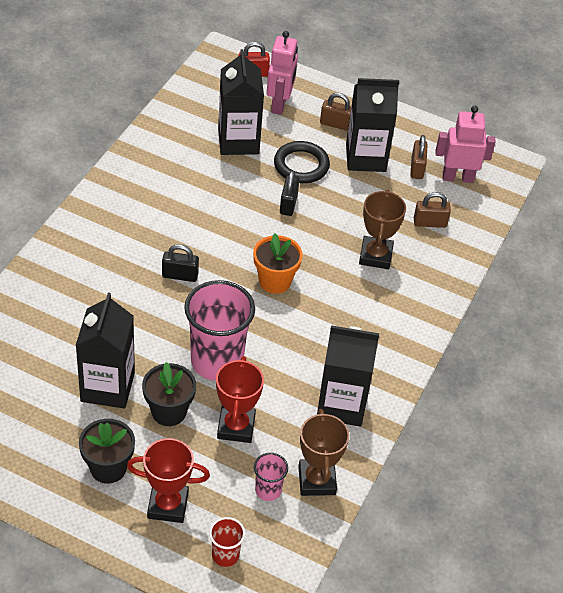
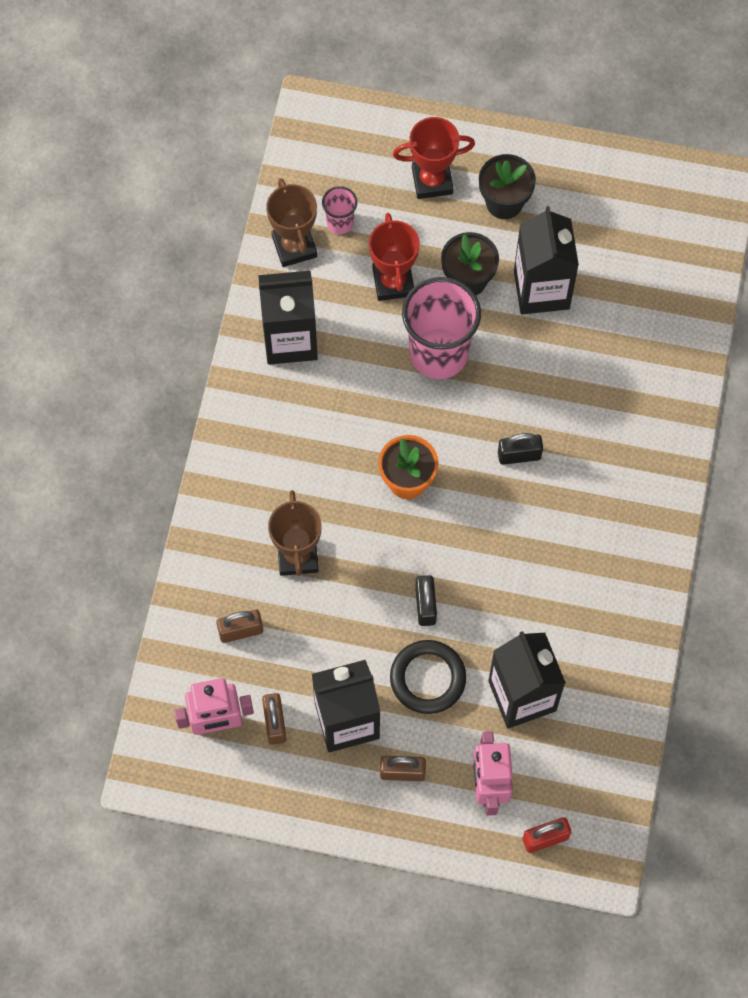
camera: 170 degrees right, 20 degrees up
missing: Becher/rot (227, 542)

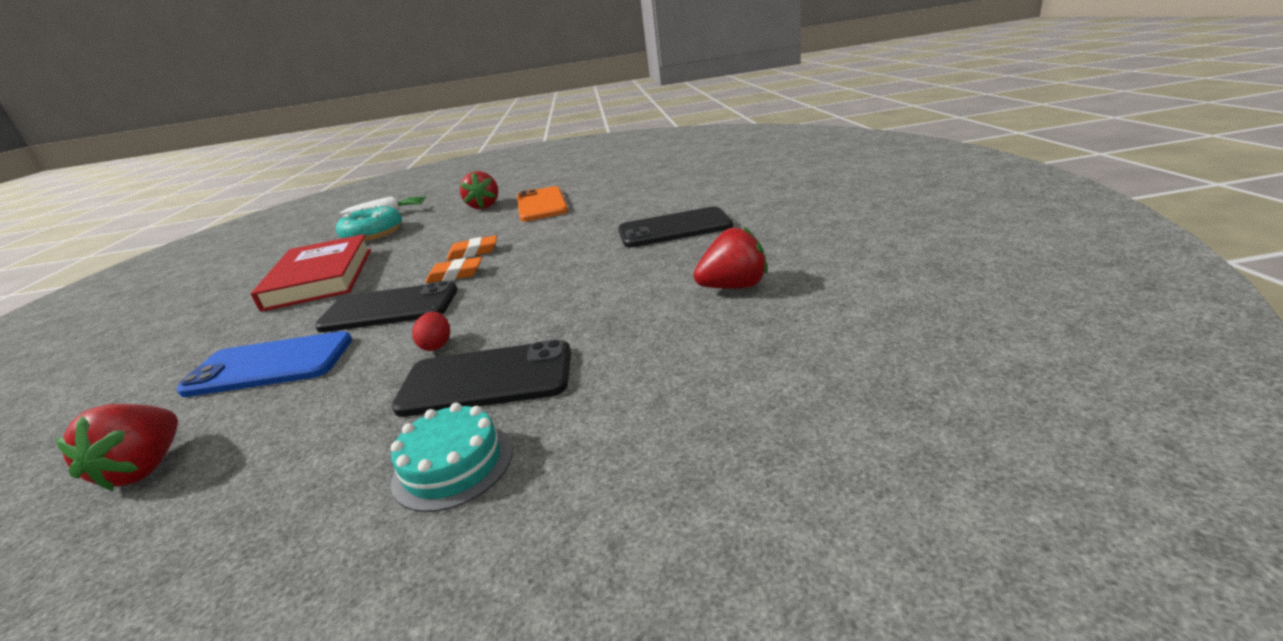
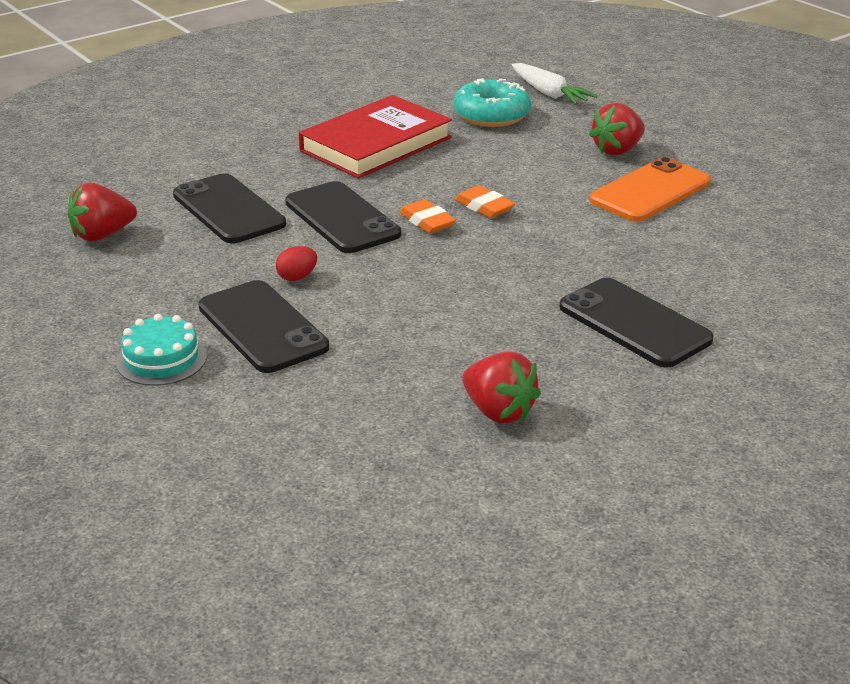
camera: 55 degrees right, 5 degrees up
colour: Handy/blau (264, 364) to Handy/schwarz (229, 208)

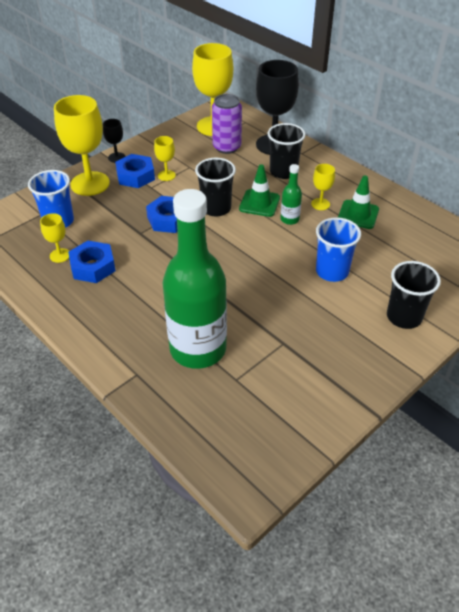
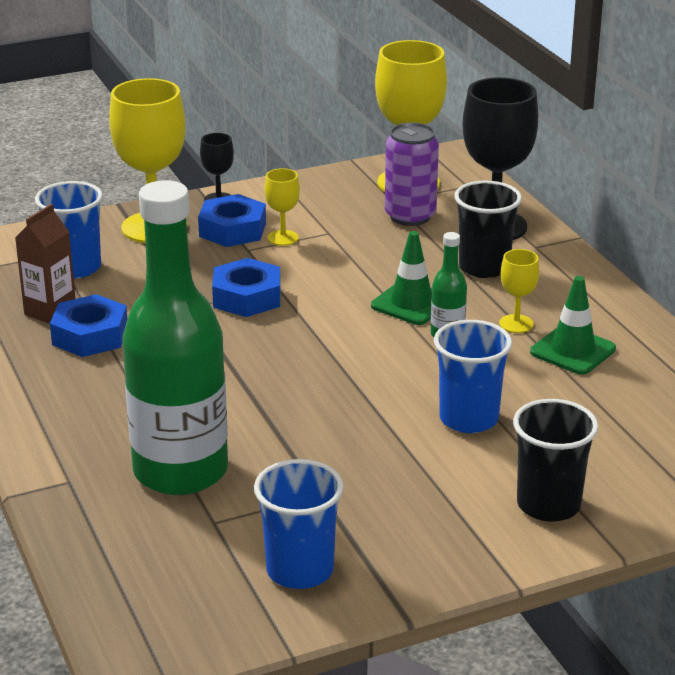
camera: 20 degrees right, 15 degrees down
missing: Becher/schwarz (215, 187)
appeared: Becher/blau (299, 524)
exchanged: Kelch/gelb (54, 238) to Getränkekarton/braun (45, 264)

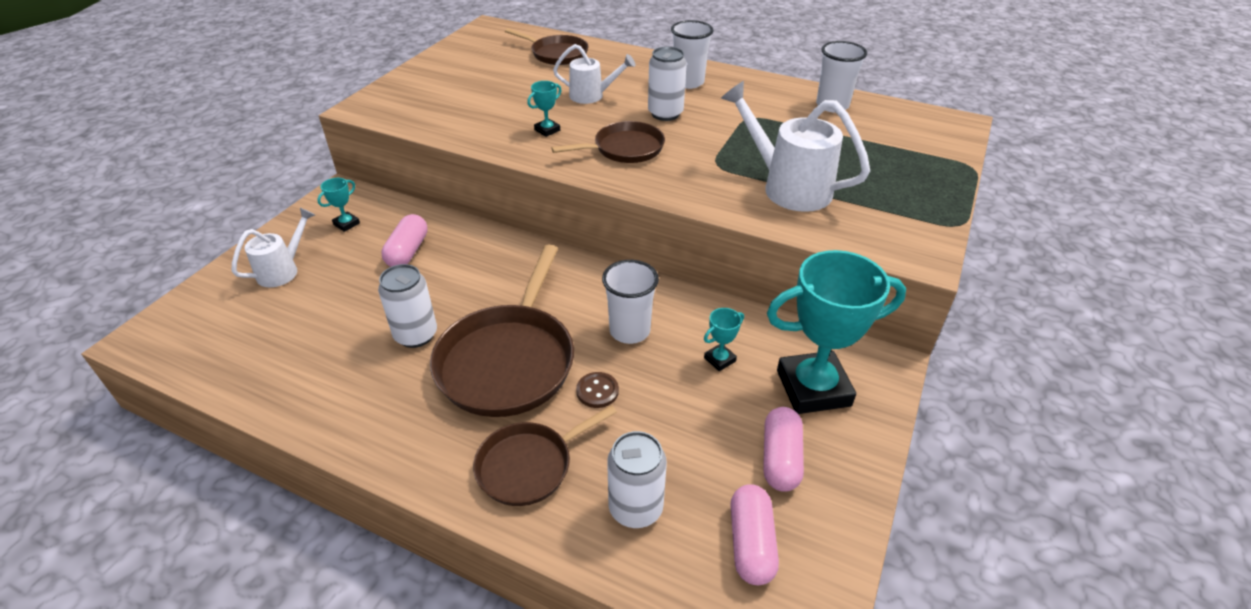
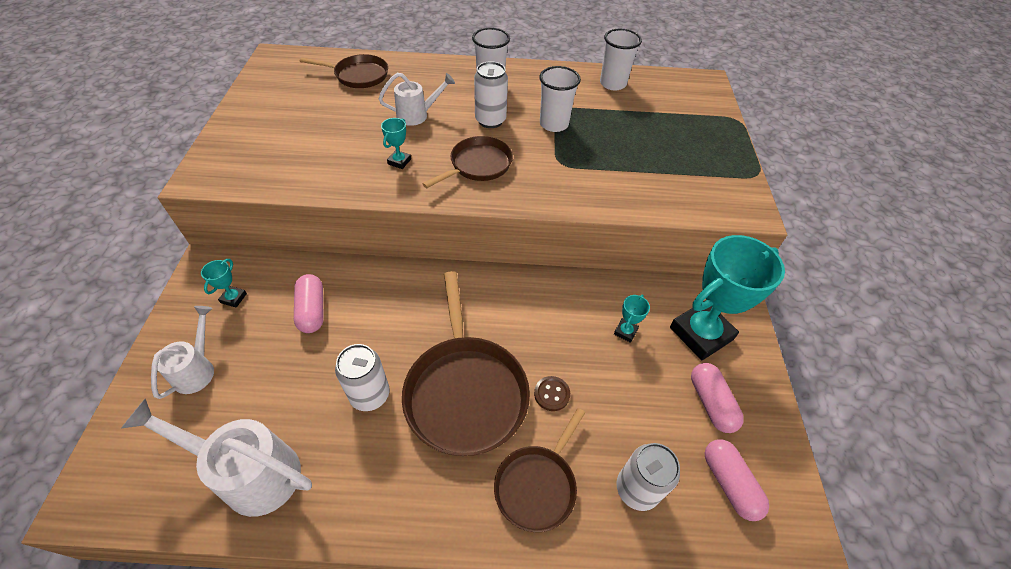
camera: 25 degrees left, 10 degrees up
relocated: Gießkanne/weiß (795, 146) to (216, 458); Becher/weiß (630, 302) to (560, 99)

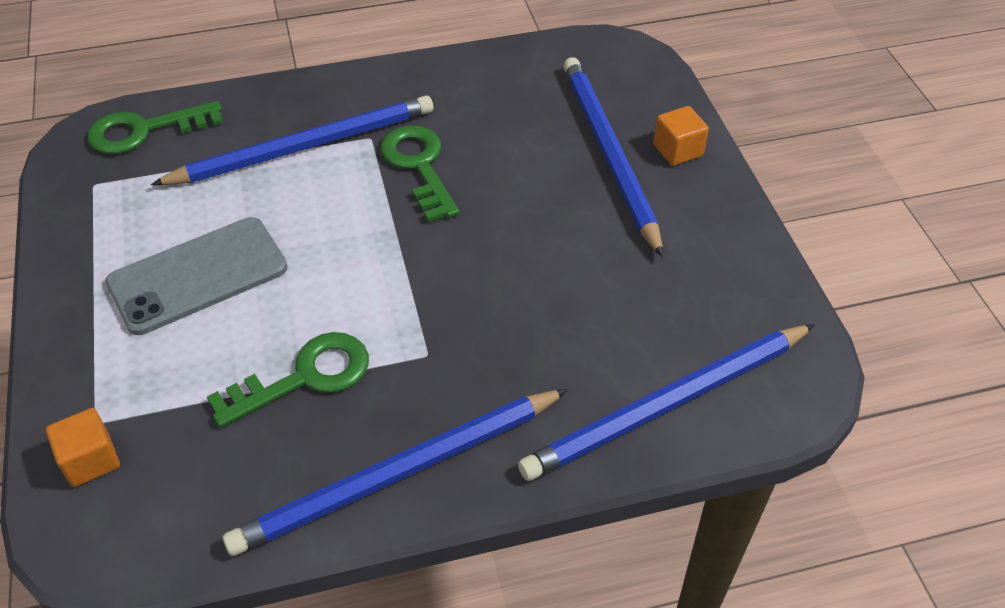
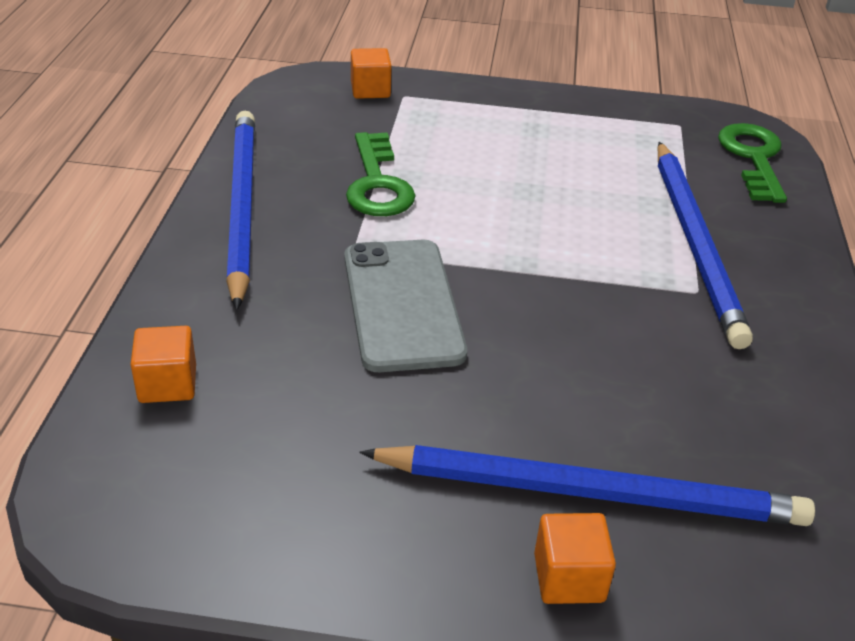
camera: 110 degrees right, 10 degrees down
missing: Schlüssel/grün (419, 173)
relocated: Handy/grau (196, 276) to (405, 306)
exchanged: Bleistift/blau (666, 402) to Kubus/orange (163, 364)

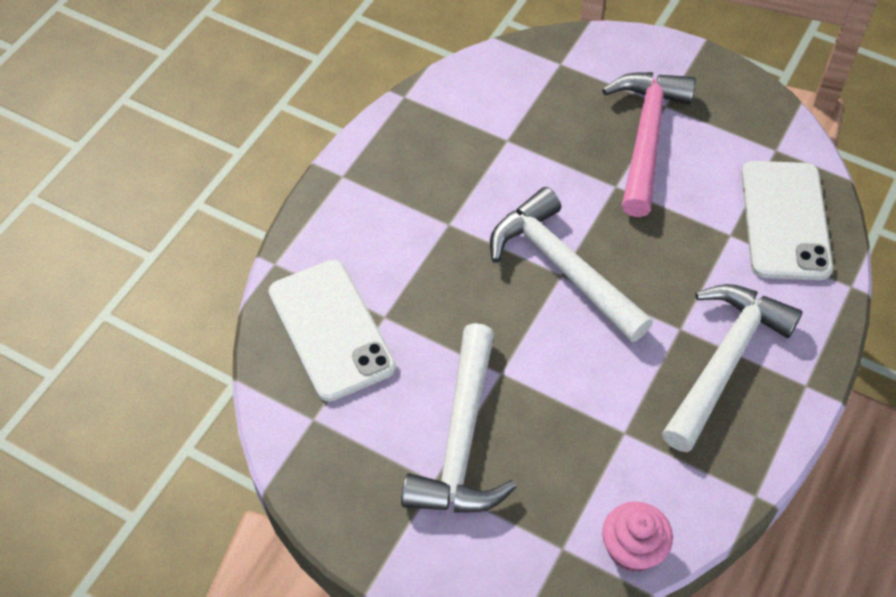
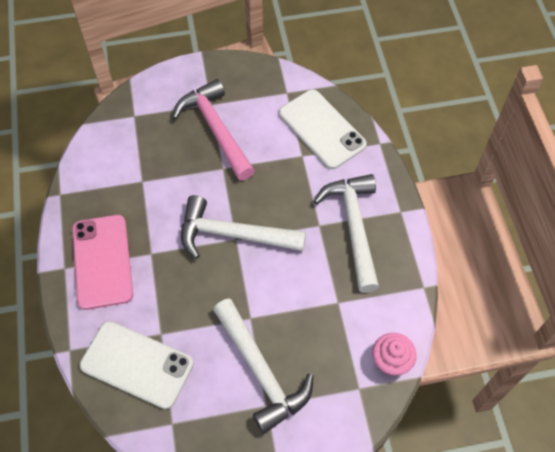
camera: 40 degrees left, 5 degrees up
appeared: Handy/rosa (102, 262)

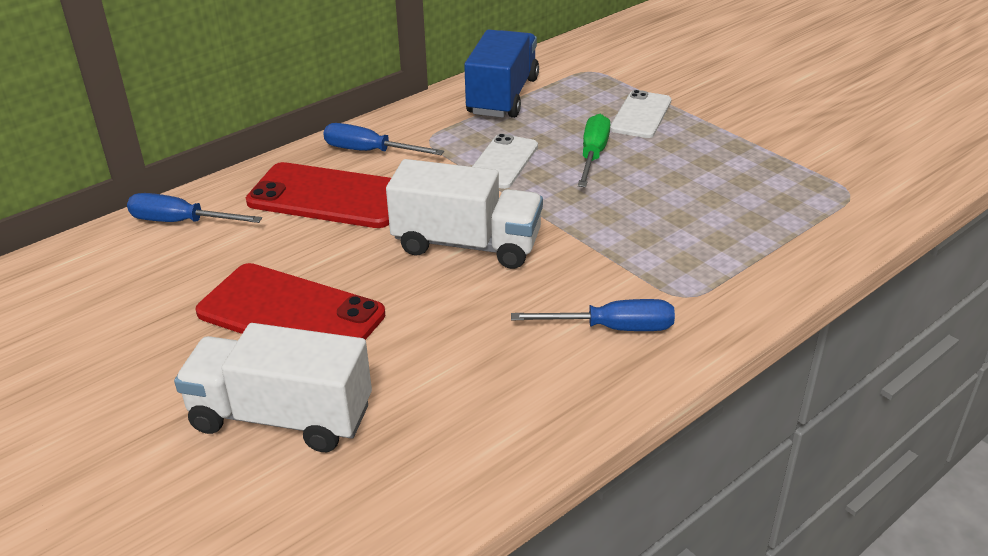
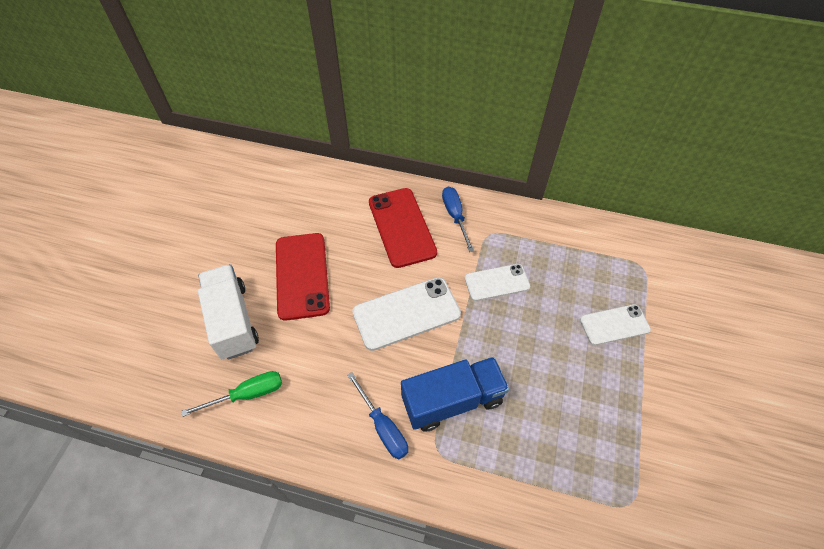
camera: 55 degrees right, 20 degrees up
missing: Schraubenzieher/blau (194, 208)
relocated: Lastwagen/blau (501, 74) to (455, 394); Schraubenzieher/grün (594, 150) to (231, 394)
exchanged: Lastwagen/weiß (464, 214) to Handy/weiß (406, 314)

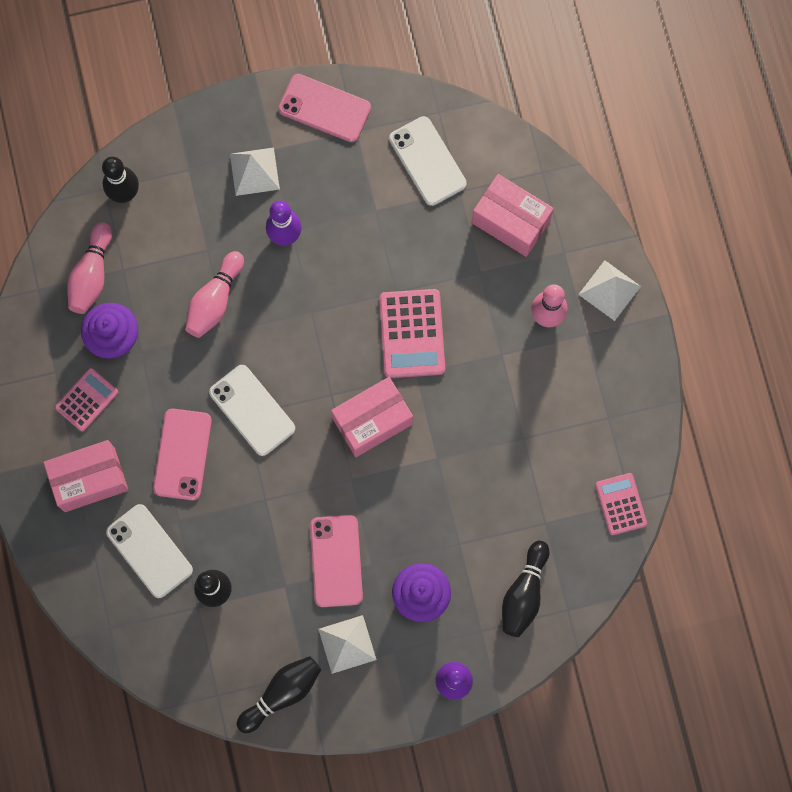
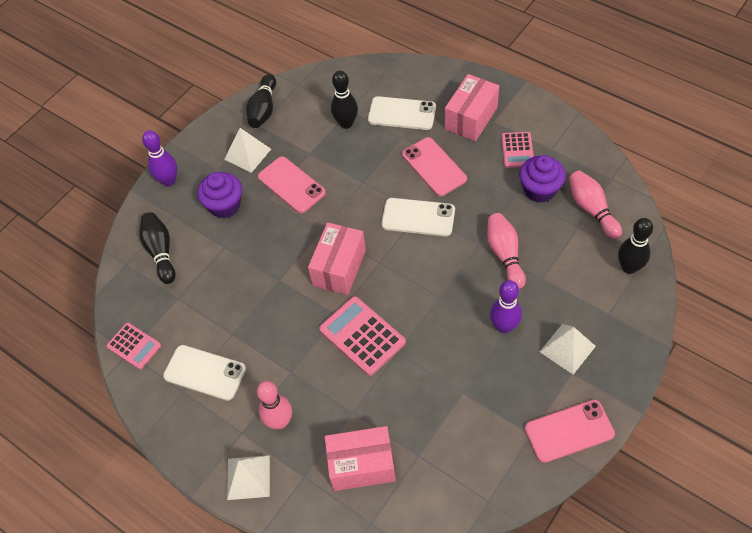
camera: 145 degrees right, 20 degrees down
relocated: Handy/weiß (428, 161) to (204, 373)

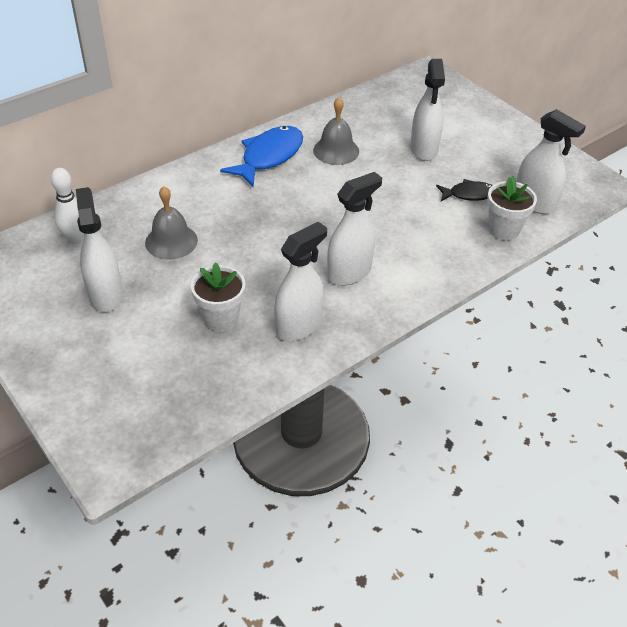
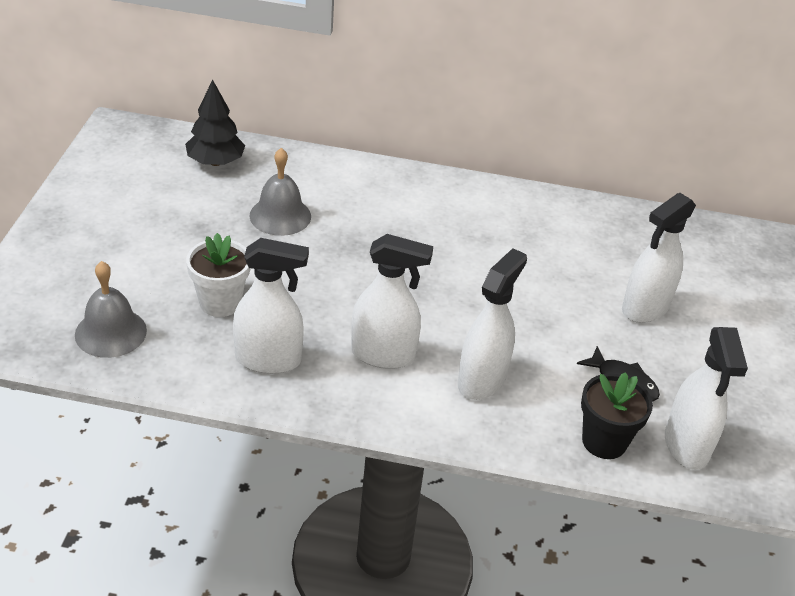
camera: 45 degrees right, 5 degrees down
missing: Fisch/blau (261, 156)
relocated: Glocke/grau (336, 131) to (111, 309); Sprühflasche/weiß (99, 249) to (492, 324)
exchanged: Bowlingkegel/weiß (67, 206) to Baum/schwarz (215, 123)
colour: Blumentopf/weiß (512, 208) to Blumentopf/schwarz (617, 415)

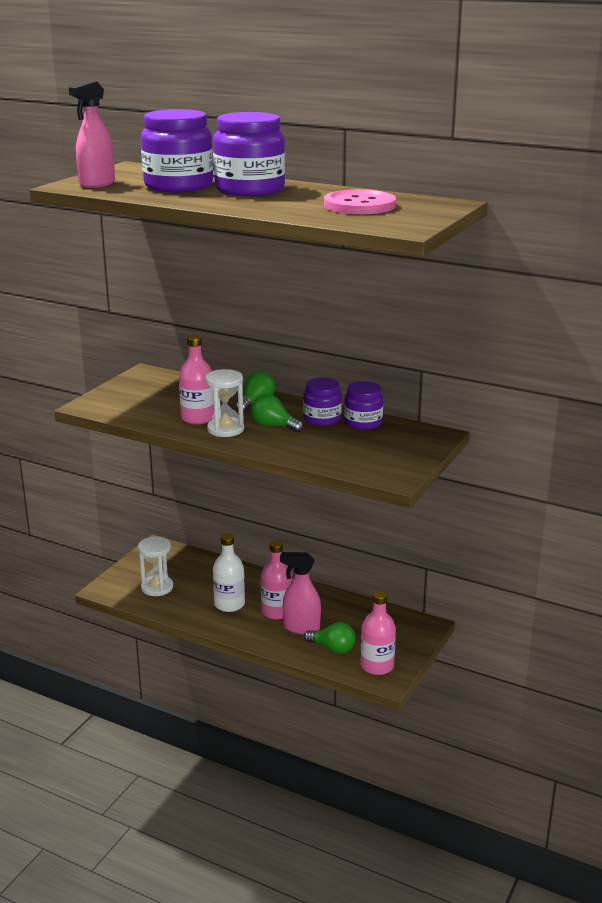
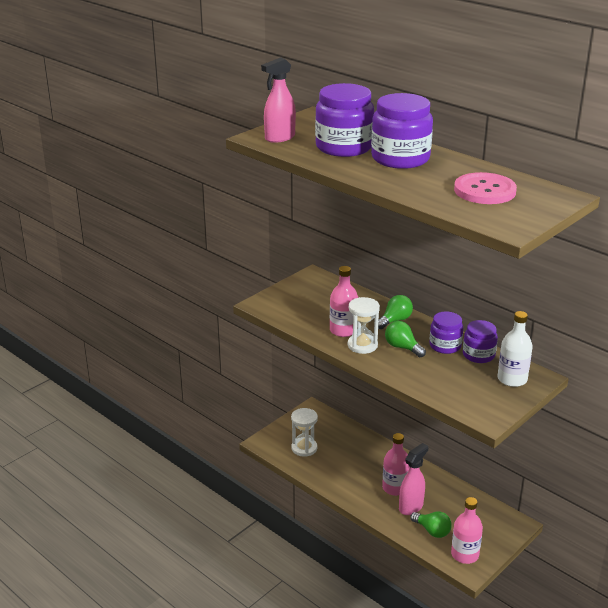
camera: 15 degrees right, 5 degrees up
relocated: Flasche/weiß (229, 572) to (515, 349)
spun: Sprühflasche/rosa (300, 593) = (413, 479) 105 degrees clockwise

